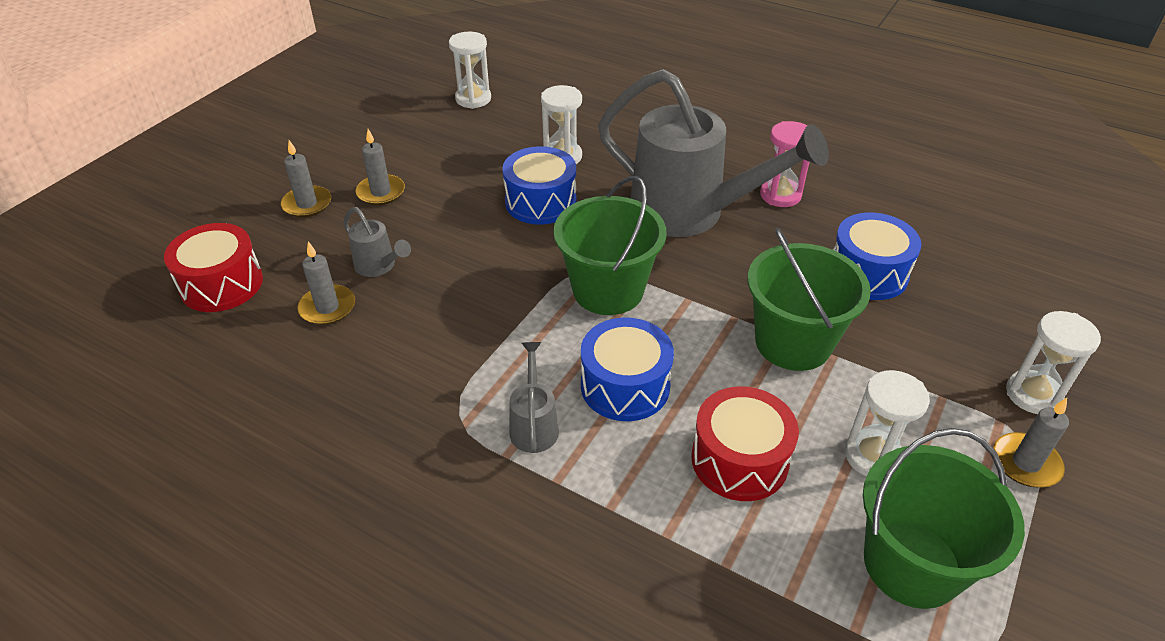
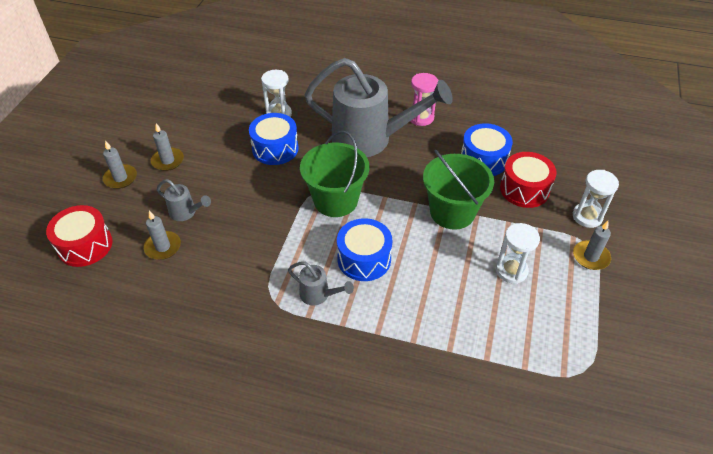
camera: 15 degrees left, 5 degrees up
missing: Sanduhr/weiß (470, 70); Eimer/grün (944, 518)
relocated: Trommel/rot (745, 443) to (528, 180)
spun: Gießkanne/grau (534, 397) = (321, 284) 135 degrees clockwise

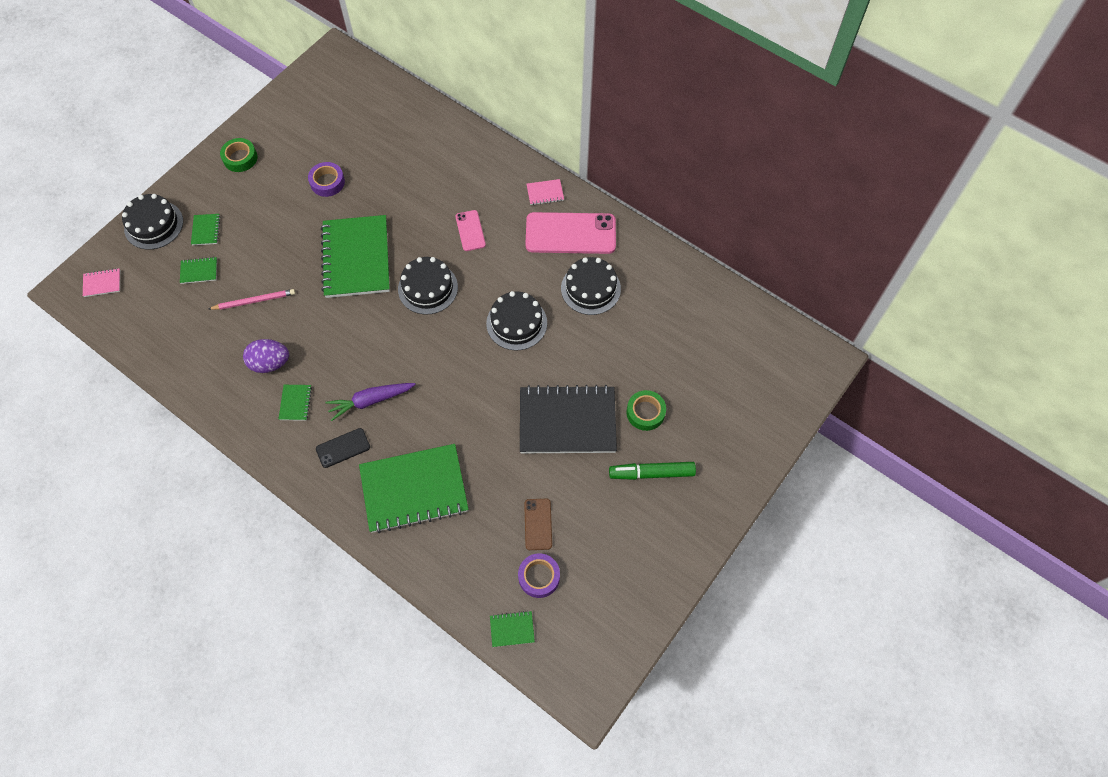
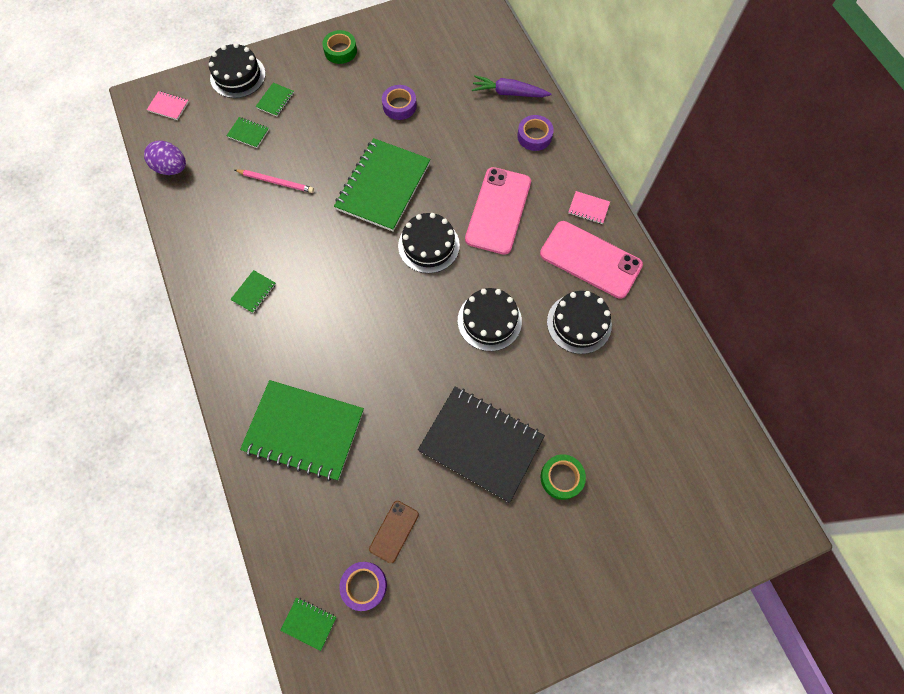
camera: 30 degrees right, 5 degrees up
missing: Handy/schwarz (343, 448); Filzstift/grün (652, 471)
appeared: Klebeband/lila (535, 133)
relocated: Ei/lila (266, 356) to (165, 158); Karotte/lila (370, 402) to (512, 86)
size: Handy/rosa (470, 230) = (498, 211) x1.98

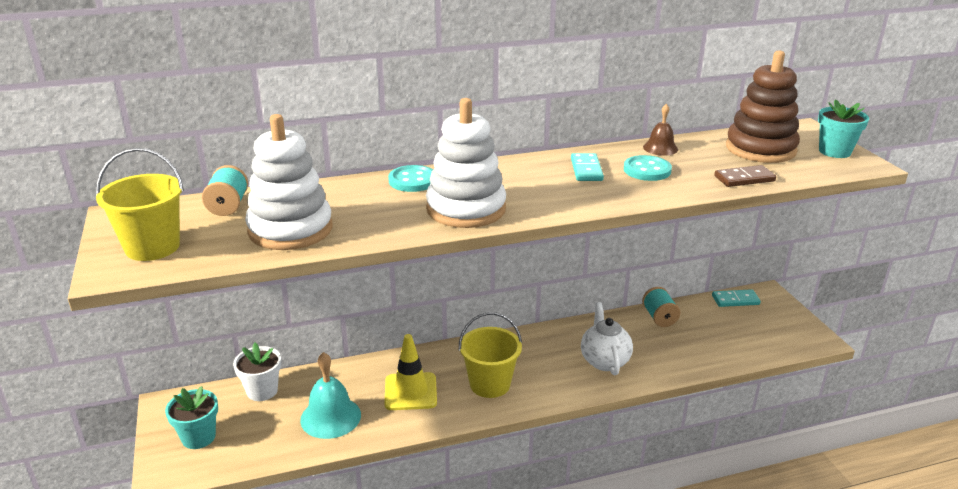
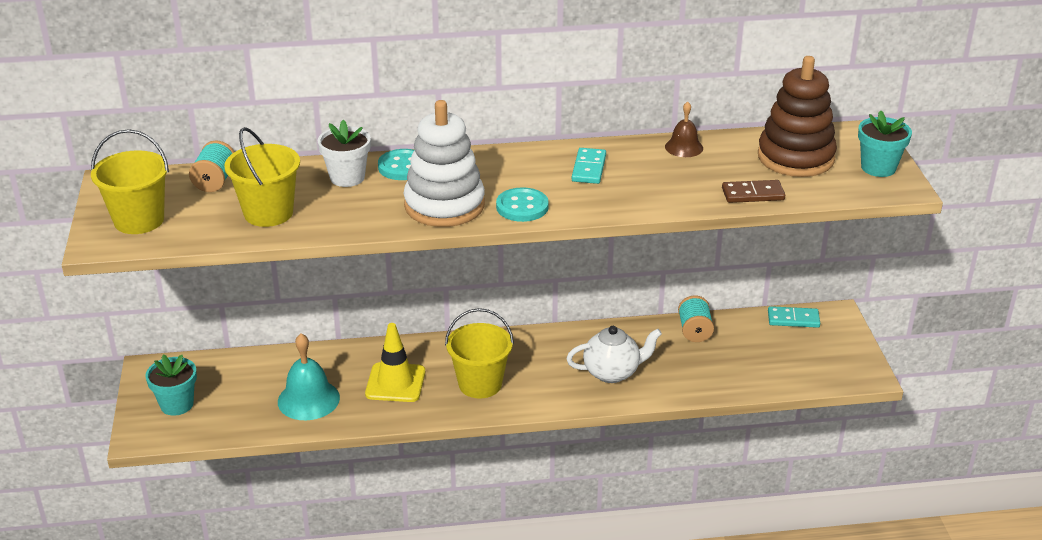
camera: 10 degrees right, 5 degrees up
relocated: Knopf/türkis (648, 168) to (522, 204); Blumentopf/weiß (257, 372) to (344, 153)
exchanged: Stapelspielzeug/weiß (289, 182) to Eimer/gelb (262, 177)
spun: Teekanne/weiß (607, 338) = (614, 354) 75 degrees clockwise

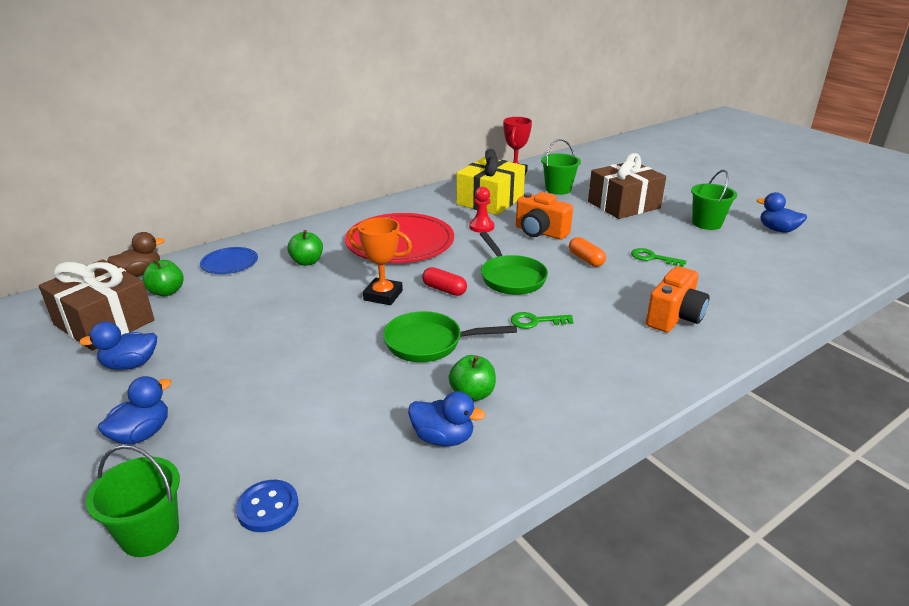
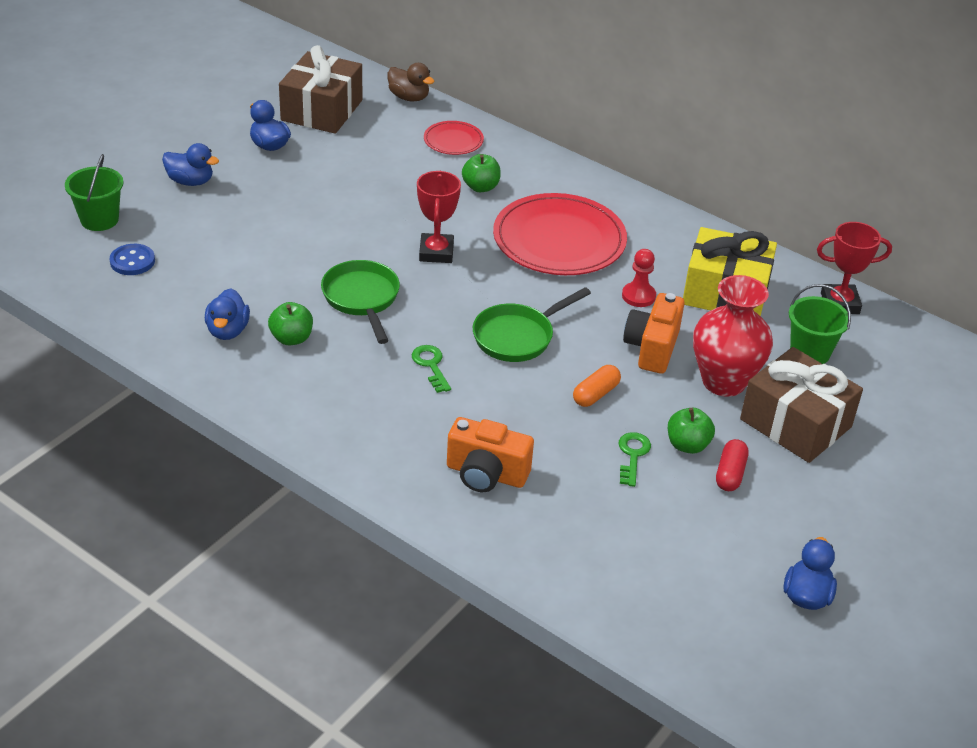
camera: 70 degrees right, 10 degrees up
missing: Eimer/grün (714, 200)
appeared: Vase/rot (733, 336)
relocated: Apfel/grün (163, 277) to (691, 431); Kapsel/rot (444, 281) to (732, 465)
colour: Pokal/orange (380, 261) to Pokal/rot (439, 217); Teller/blau (229, 260) to Teller/rot (454, 138)

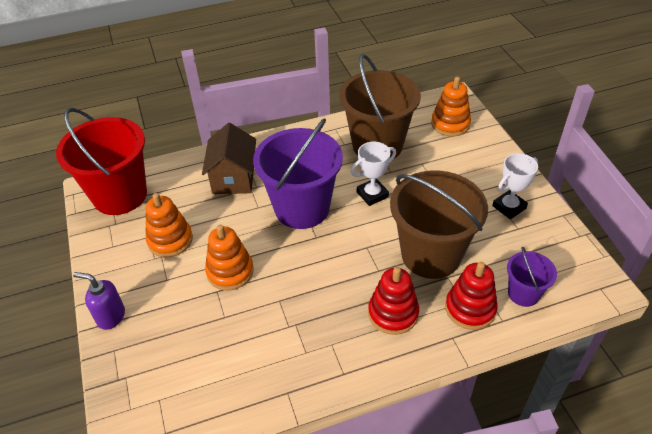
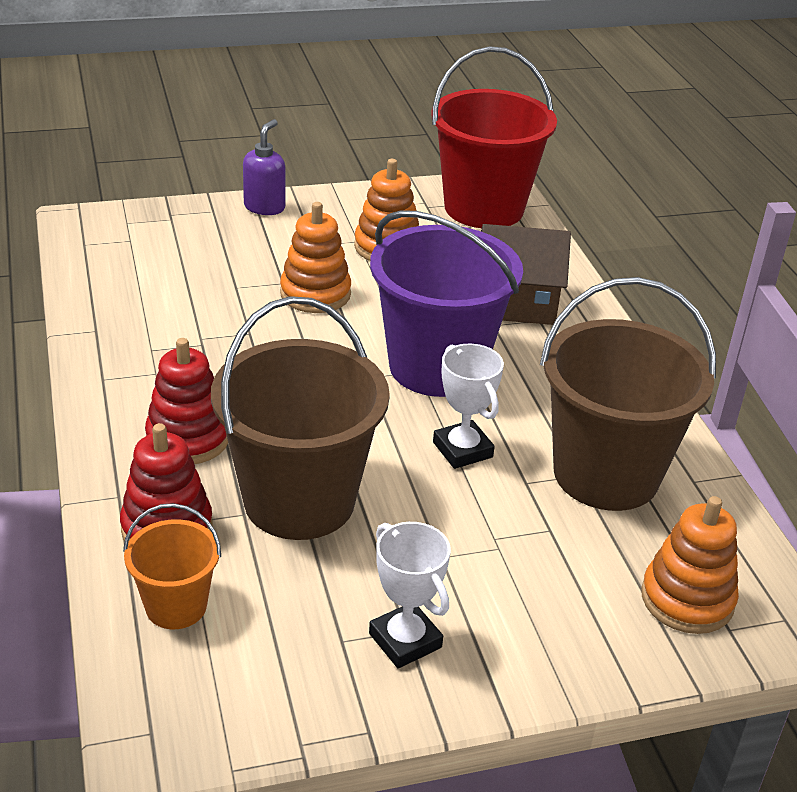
camera: 90 degrees right, 10 degrees down
colour: Eimer/lila (532, 277) to Eimer/orange (172, 566)

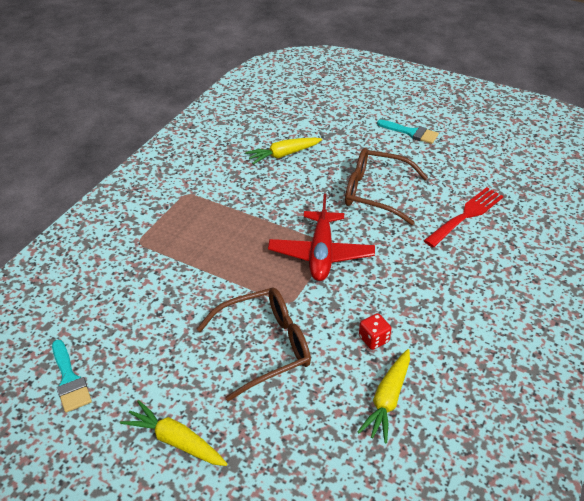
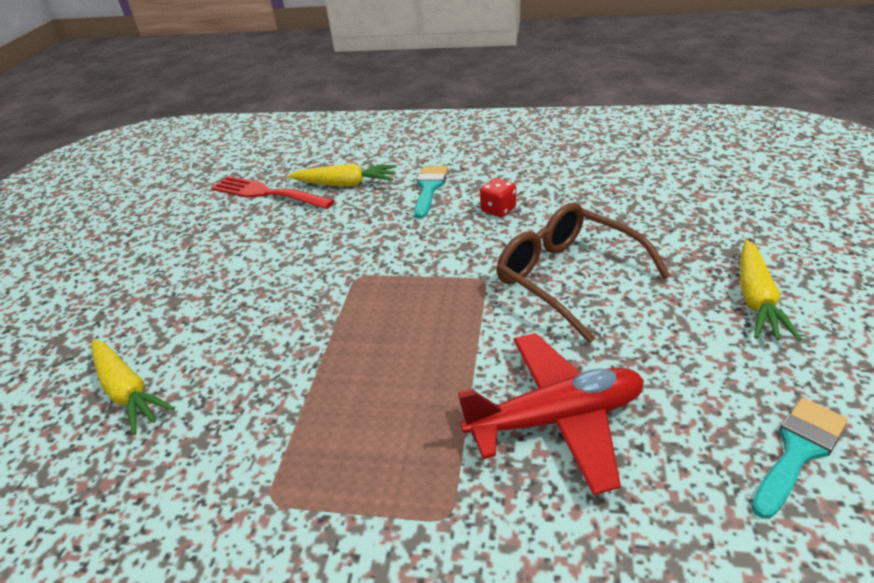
camera: 105 degrees left, 5 degrees down
missing: Brille/braun (386, 186)
relocated: Pinsel/türkis (408, 132) to (431, 192); Flugzeug/rot (321, 237) to (551, 414); Karotte/gelb (384, 396) to (342, 175)

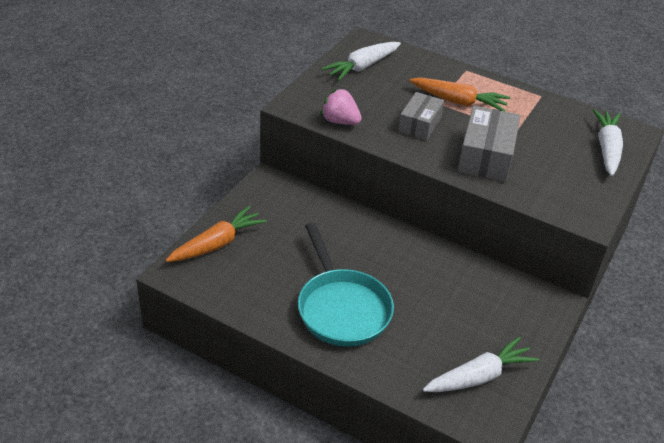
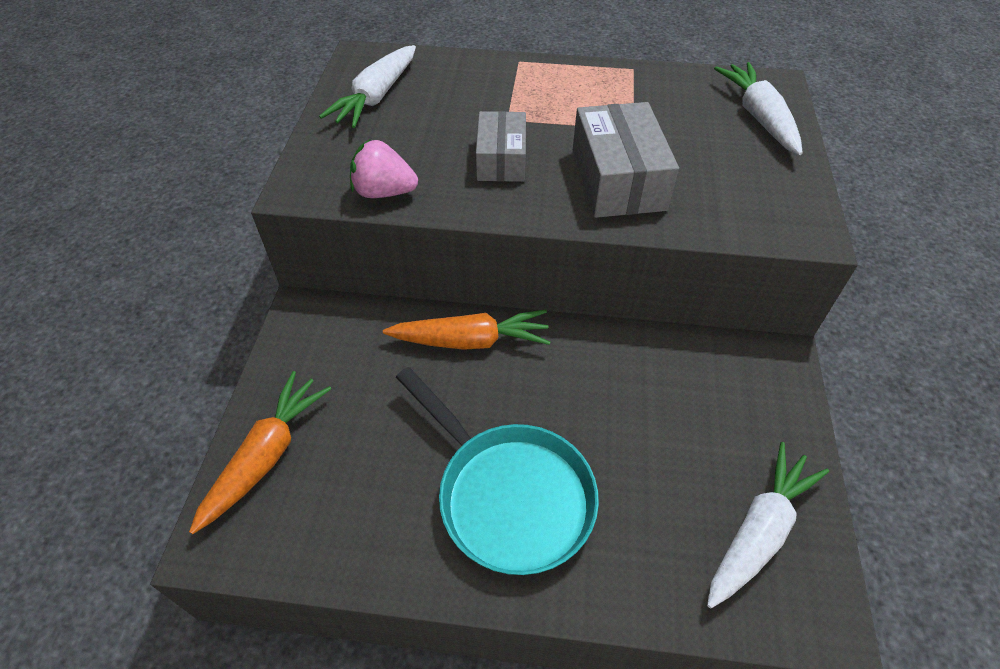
camera: 20 degrees left, 10 degrees up
relocated: Karotte/orange (459, 94) to (466, 329)

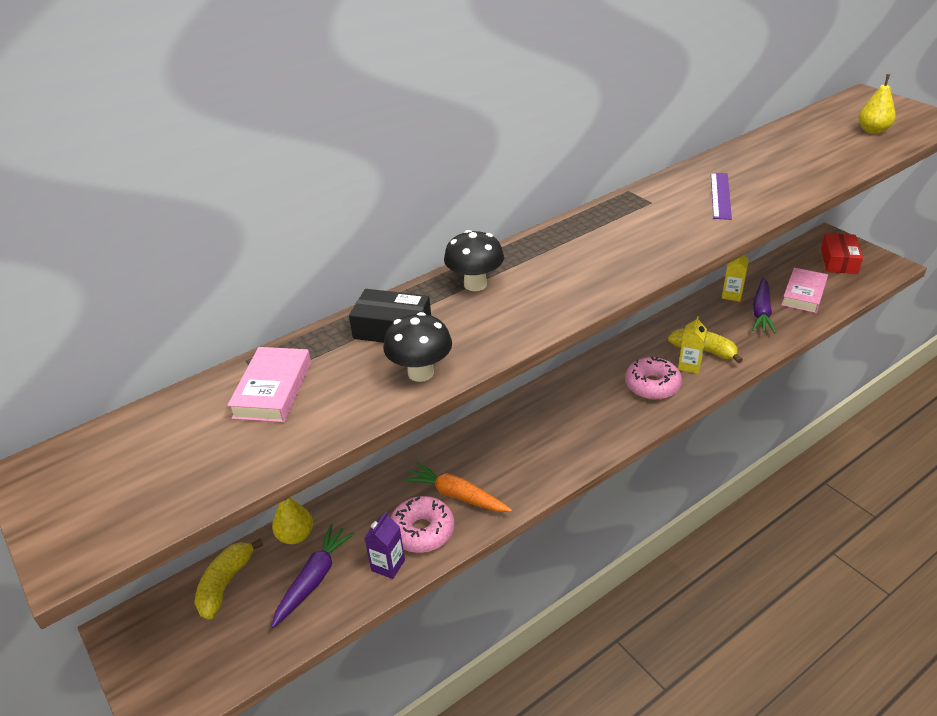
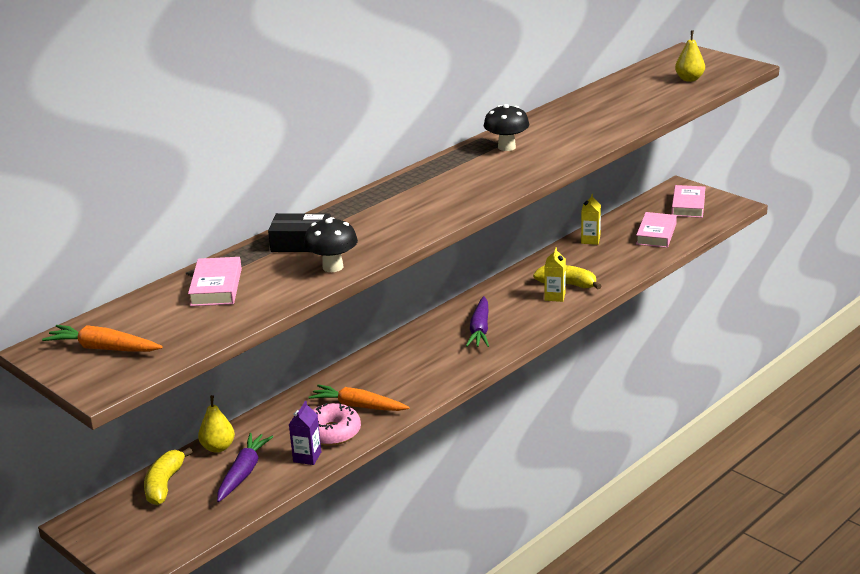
camera: 10 degrees left, 10 degrees down
missing: Lineal/lila (721, 196); Donut/rosa (653, 378)
appeared: Karotte/orange (102, 338)
relocated: Pilz/schwarz (474, 260) to (506, 127); Karotte/lila (764, 305) to (477, 321)
exchanged: Schachtel/rot (842, 253) to Buch/rosa (688, 201)

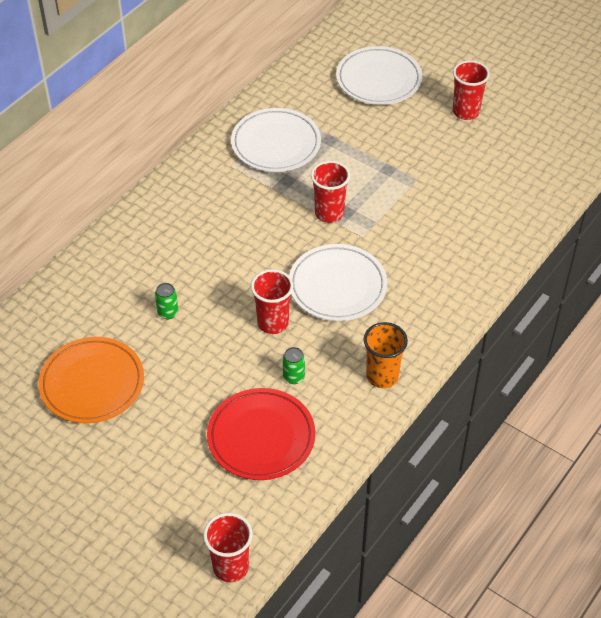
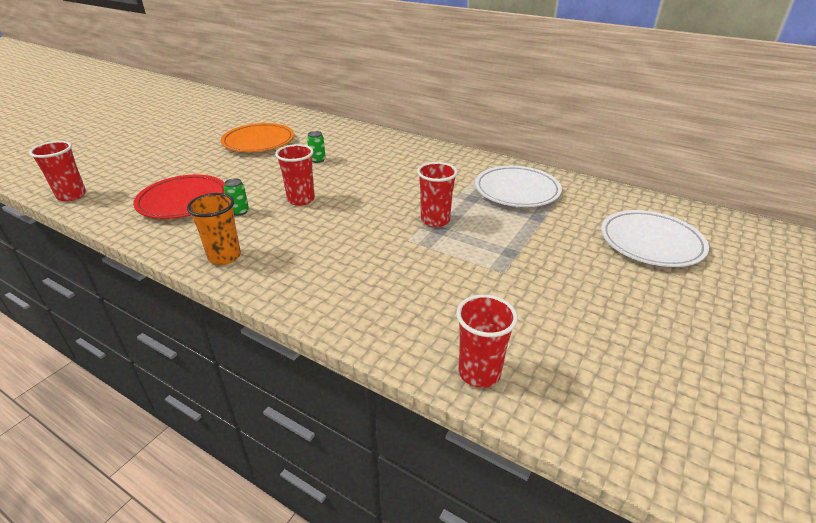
camera: 85 degrees right, 15 degrees down
missing: Teller/weiß (338, 282)
relocated: Becher/rot (471, 90) to (487, 341)

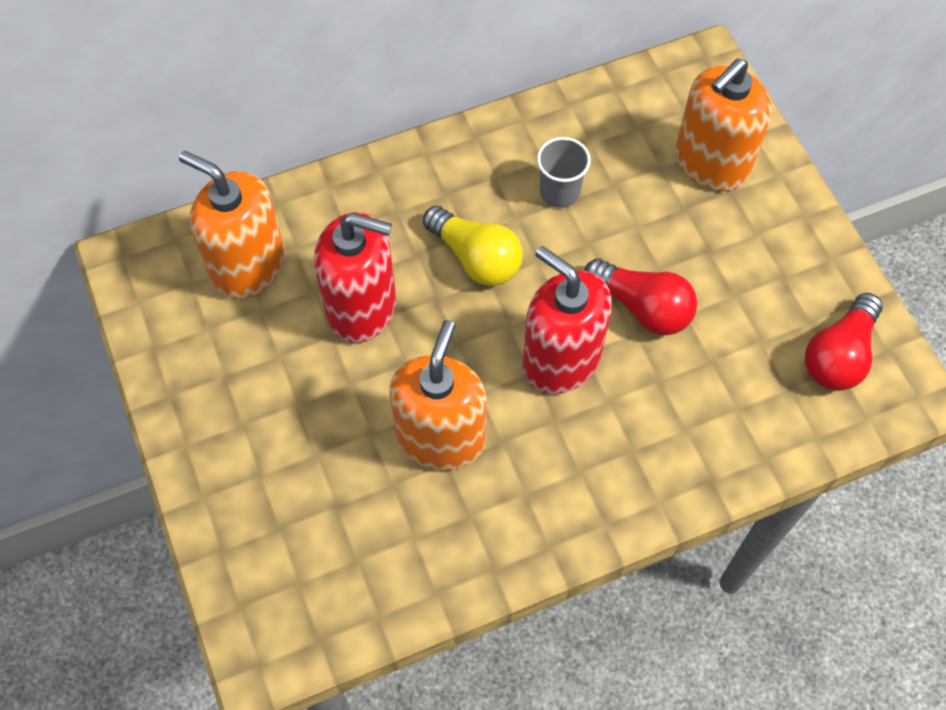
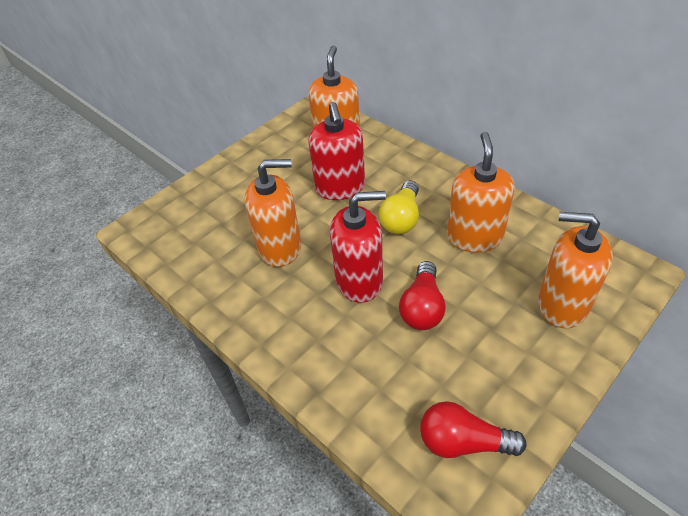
camera: 70 degrees right, 15 degrees down
exchanged: Becher/grau (564, 172) to Seifenspender/orange (481, 192)
spun: Seifenspender/rot (567, 320) = (358, 247) 60 degrees clockwise

